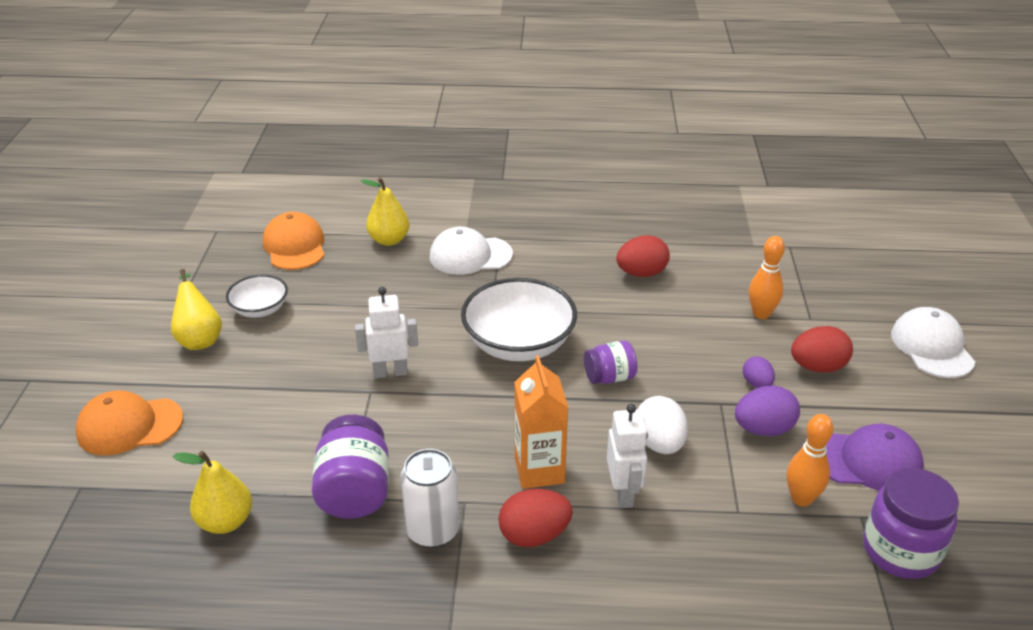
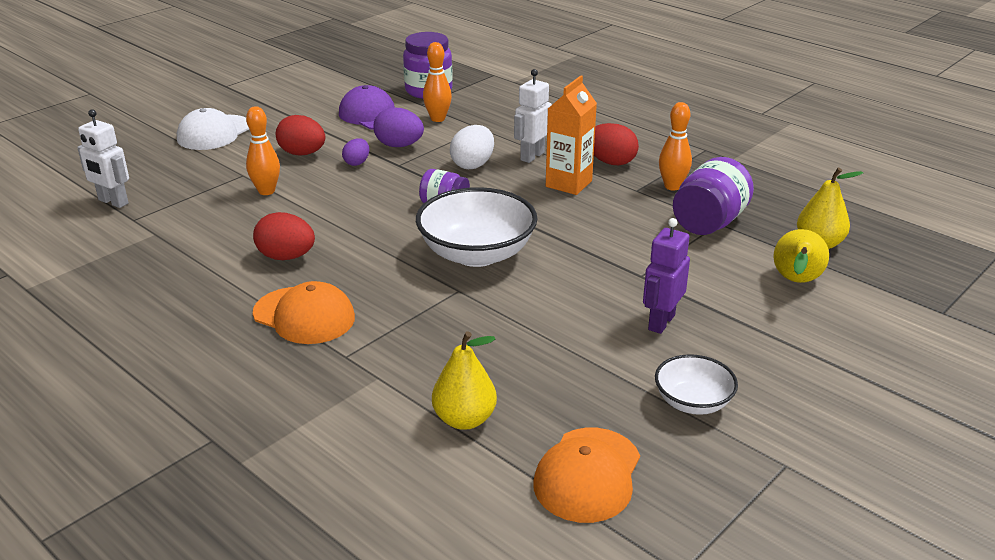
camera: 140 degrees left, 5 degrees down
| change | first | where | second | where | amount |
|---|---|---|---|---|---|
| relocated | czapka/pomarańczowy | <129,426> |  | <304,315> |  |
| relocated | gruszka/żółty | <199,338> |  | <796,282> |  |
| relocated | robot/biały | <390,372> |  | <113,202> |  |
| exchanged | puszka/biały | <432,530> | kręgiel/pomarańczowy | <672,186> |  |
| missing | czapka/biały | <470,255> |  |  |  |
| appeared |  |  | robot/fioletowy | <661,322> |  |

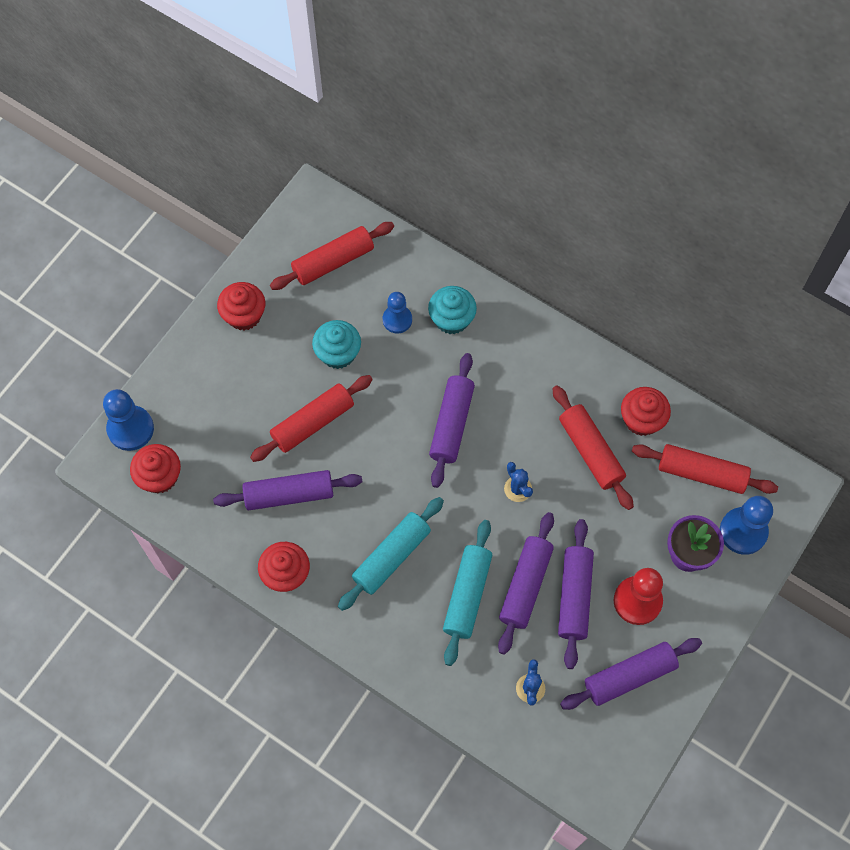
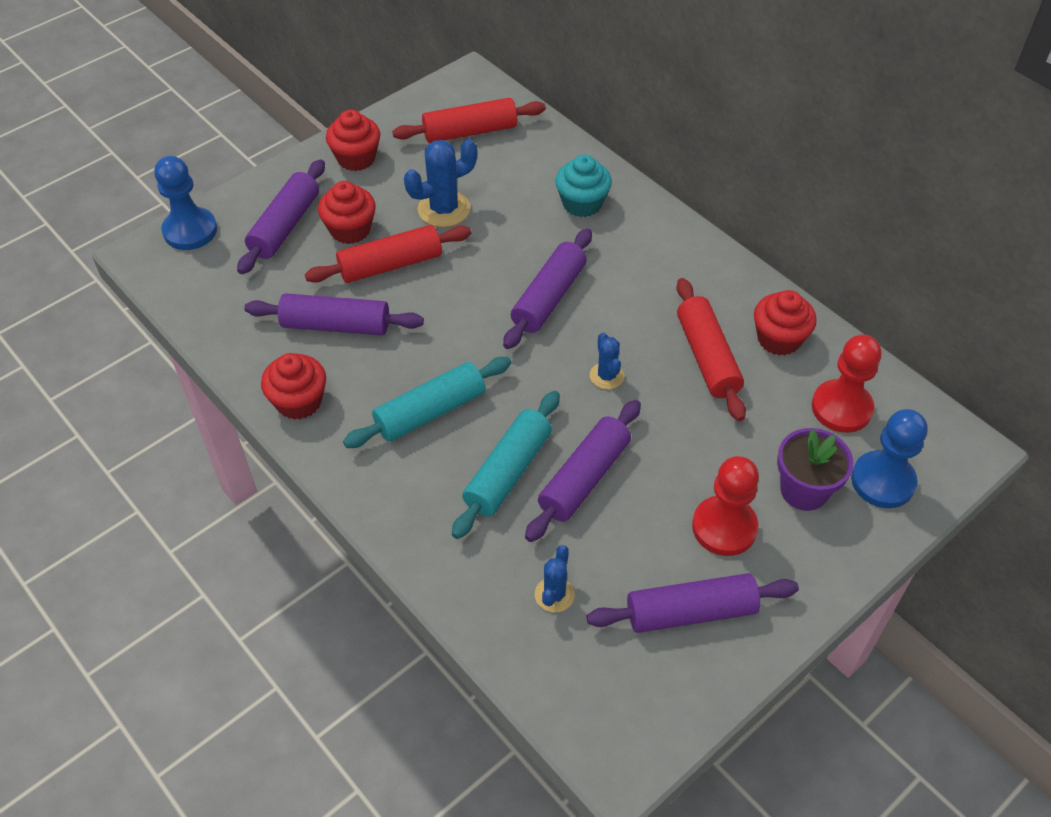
camera: 15 degrees right, 15 degrees down
| change | first | where | second | where | amount |
|---|---|---|---|---|---|
| relocated | muffinka/czerwony | <160,477> |  | <350,230> |  |
| exchanged | muffinka/turkusowy | <338,353> | kaktus/niebieski | <444,209> |  |
| missing | pionek/niebieski | <397,320> |  |  |  |
| relocated | wałek do ciasta/fioletowy | <574,596> |  | <285,226> |  |
| exchanged | wałek do ciasta/czerwony | <701,473> | pionek/czerwony | <841,408> |  |

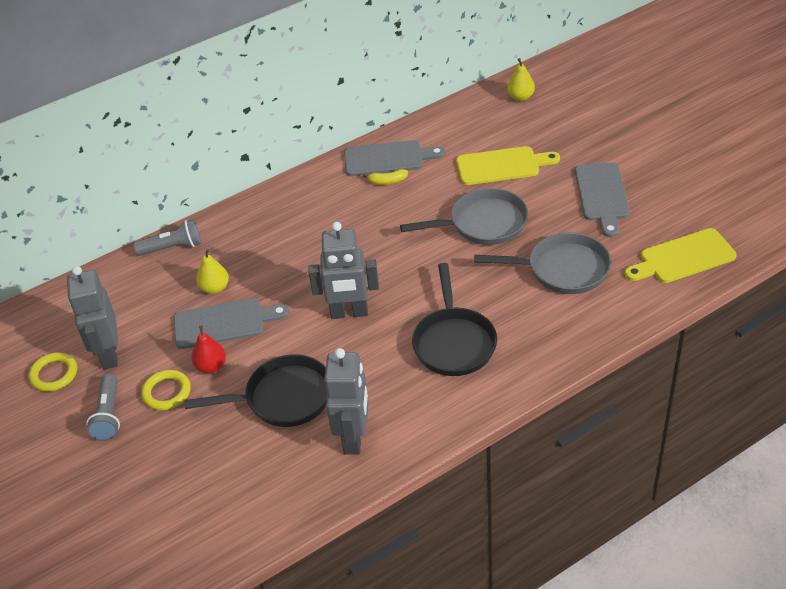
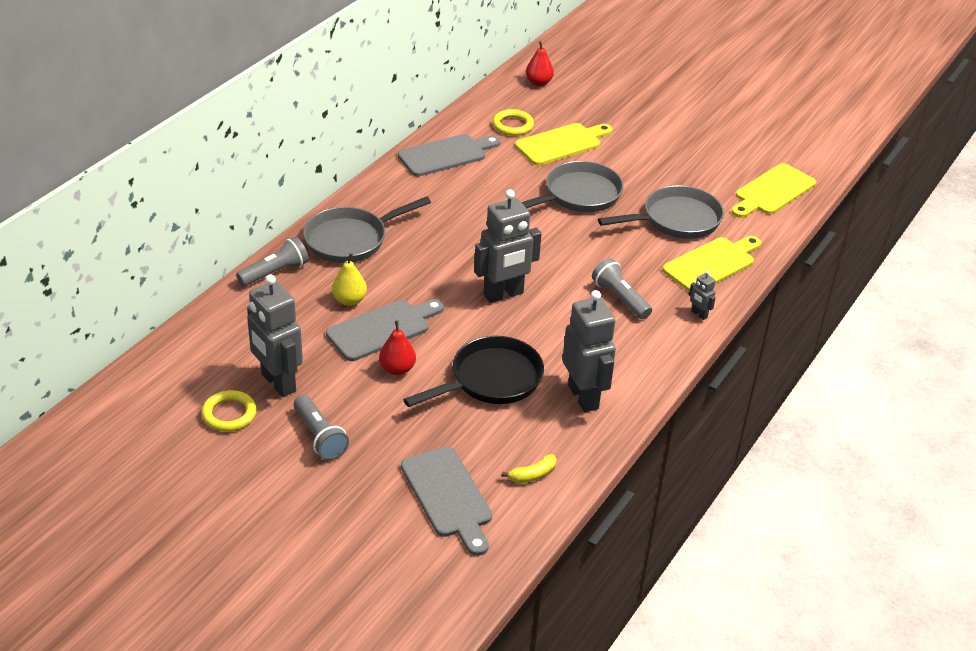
camera: 30 degrees left, 5 degrees down
| change | first | where | second | where | amount |
|---|---|---|---|---|---|
| relocated | pierścień/żółty | <167,392> |  | <513,125> |  |
| relocated | banan/żółty | <387,181> |  | <532,475> |  |
| exchanged | patelnia/czarny | <453,342> | latarka/szary | <620,298> |  |
| colour | gruszka/żółty | <520,97> | gruszka/czerwony | <538,83> |  |
| relocated | deska do krojenia/szary | <602,195> |  | <448,496> |  |
| appeared |  |  | patelnia/szary | <350,239> |  |
| appeared |  |  | deska do krojenia/żółty | <712,264> |  |
| appeared |  |  | robot/szary | <699,314> |  |

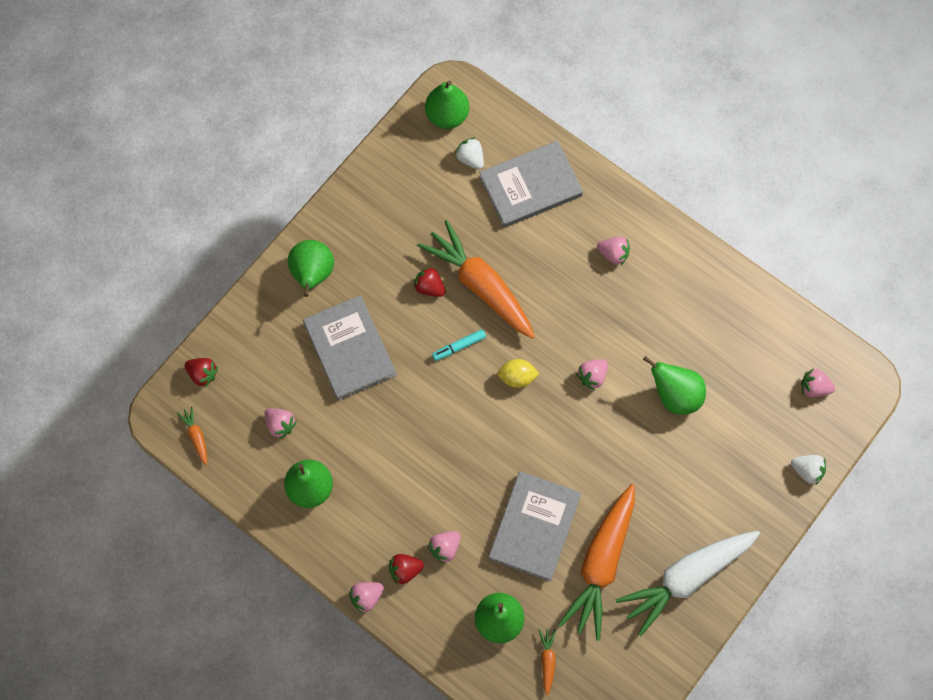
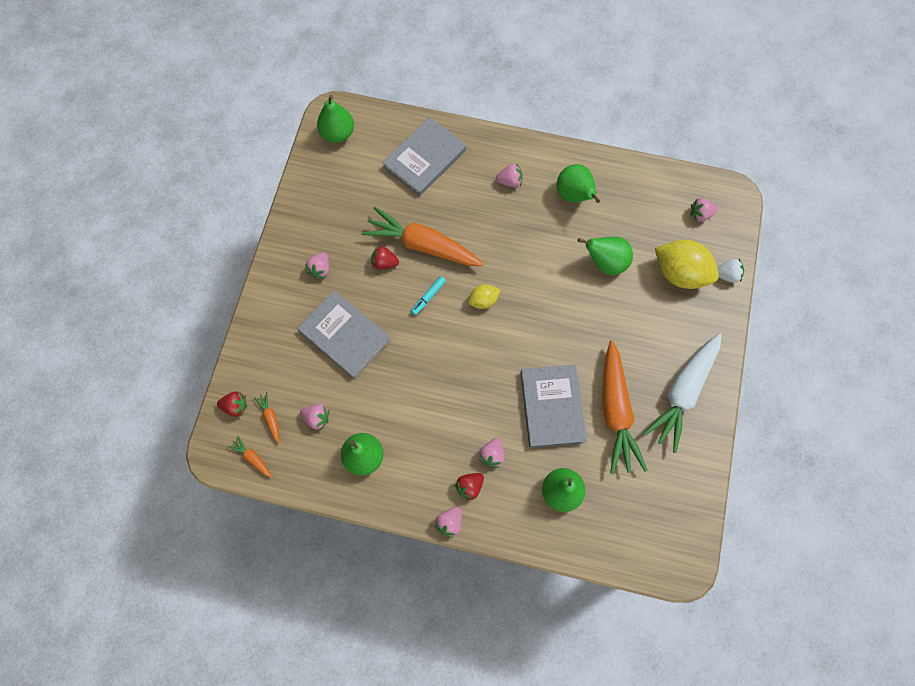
camera: 25 degrees left, 0 degrees up
| change | first | where | second | where | amount |
|---|---|---|---|---|---|
| relocated | gruszka/zielony | <312,274> |  | <574,195> |  |
| missing | truskawka/biały | <470,158> |  |  |  |
| relocated | marchewka/pomarańczowy | <547,660> |  | <270,418> |  |
| relocated | truskawka/różowy | <592,376> |  | <320,269> |  |
| appeared |  |  | cytryna/żółty | <680,273> |  |

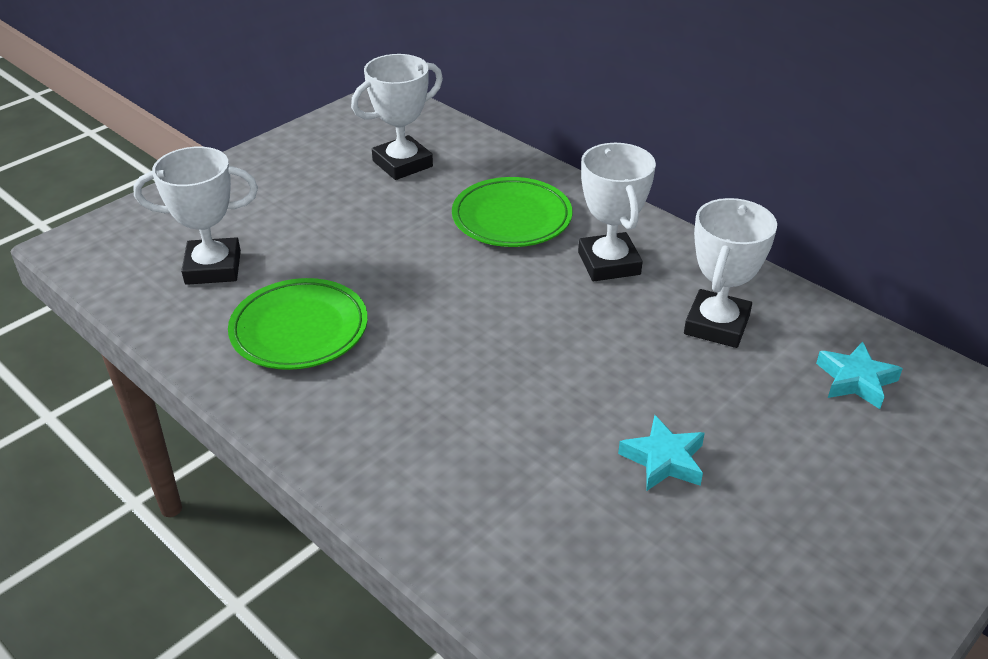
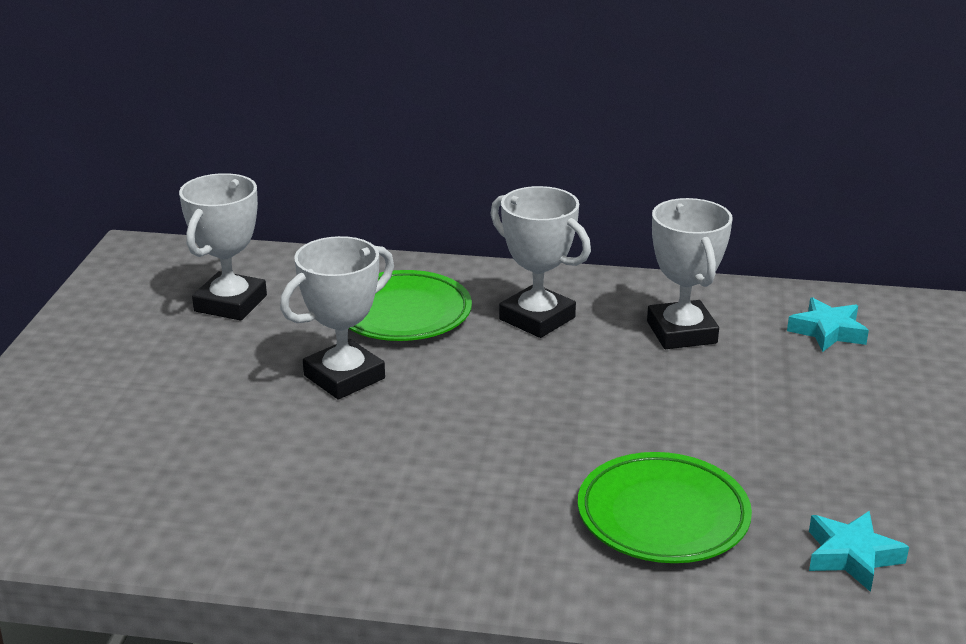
camera: 35 degrees left, 10 degrees down
| change | first | where | second | where | amount |
|---|---|---|---|---|---|
| relocated | puchar/biały | <213,267> |  | <344,377> |  |
| relocated | talerz/zielony | <299,330> |  | <663,515> |  |
| relocated | gwiazda/turkusowy | <663,460> |  | <851,556> |  |

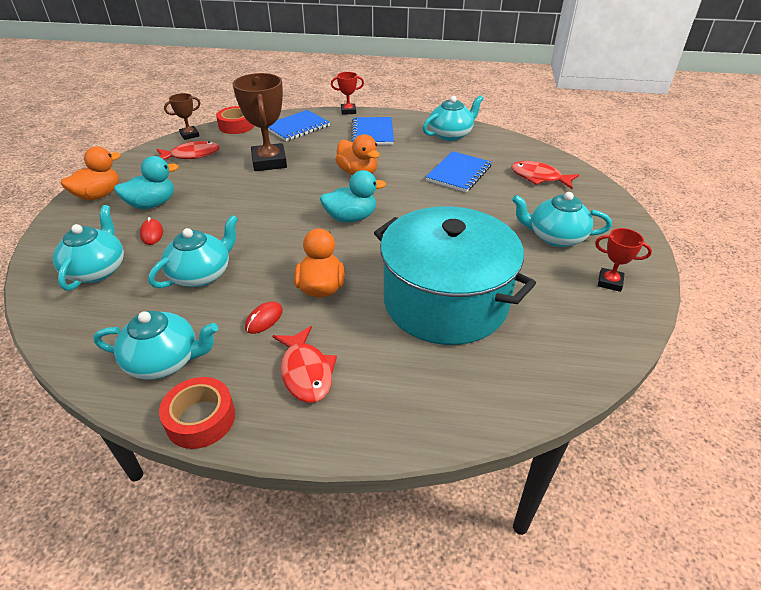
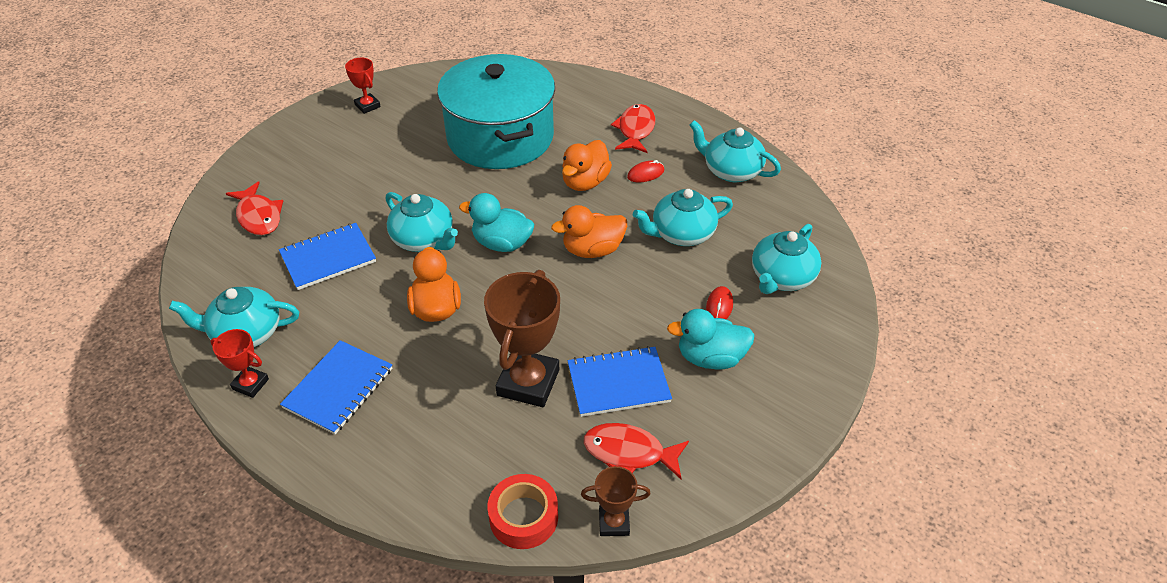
camera: 150 degrees left, 5 degrees up
| change | first | where | second | where | amount |
|---|---|---|---|---|---|
| relocated | kaczka/pomarańczowy | <99,195> |  | <592,250> |  |
| missing | taśma klejąca/czerwony | <200,419> |  |  |  |
| relocated | zeszyt/niebieski | <297,127> |  | <618,383> |  |
| relocated | puchar/czerwony | <348,111> |  | <250,384> |  |
| relocated | imbryk/turkusowy | <555,237> |  | <424,239> |  |

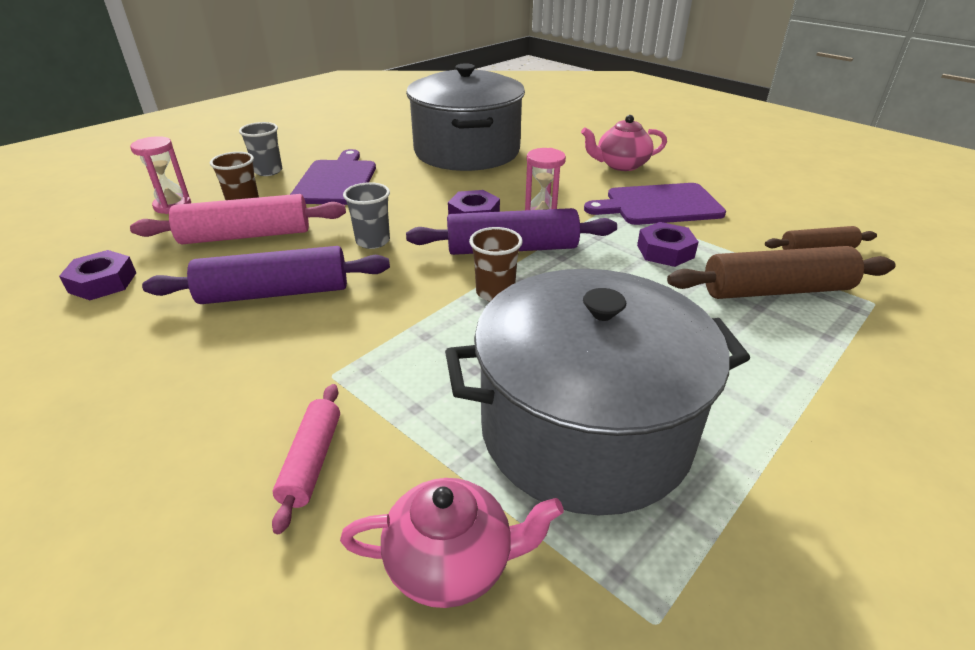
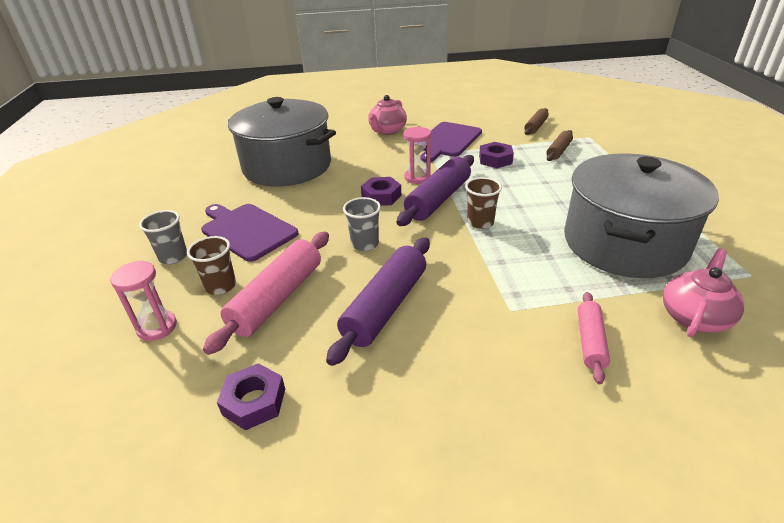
camera: 50 degrees left, 0 degrees up
| change | first | where | second | where | amount |
|---|---|---|---|---|---|
| spun | wałek do ciasta/różowy | <312,461> |  | <590,341> | 60 degrees clockwise |
| size | wałek do ciasta/brązowy | <775,290> |  | <558,151> | x0.56 |

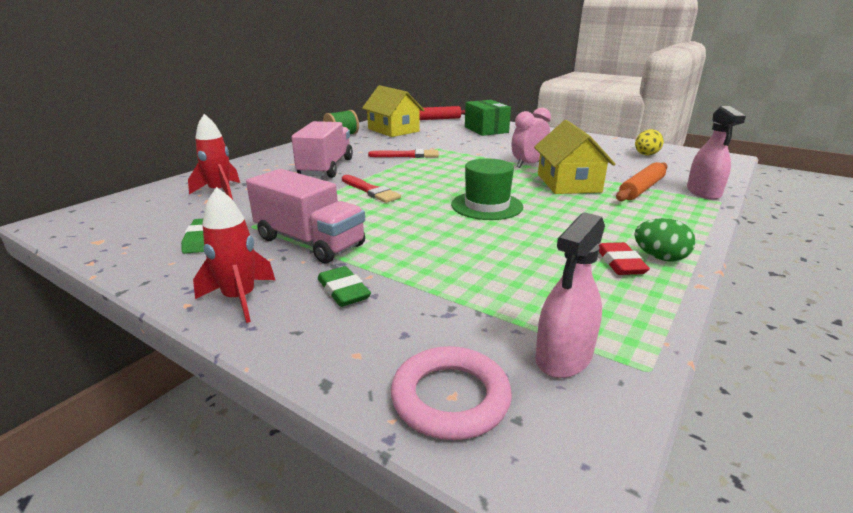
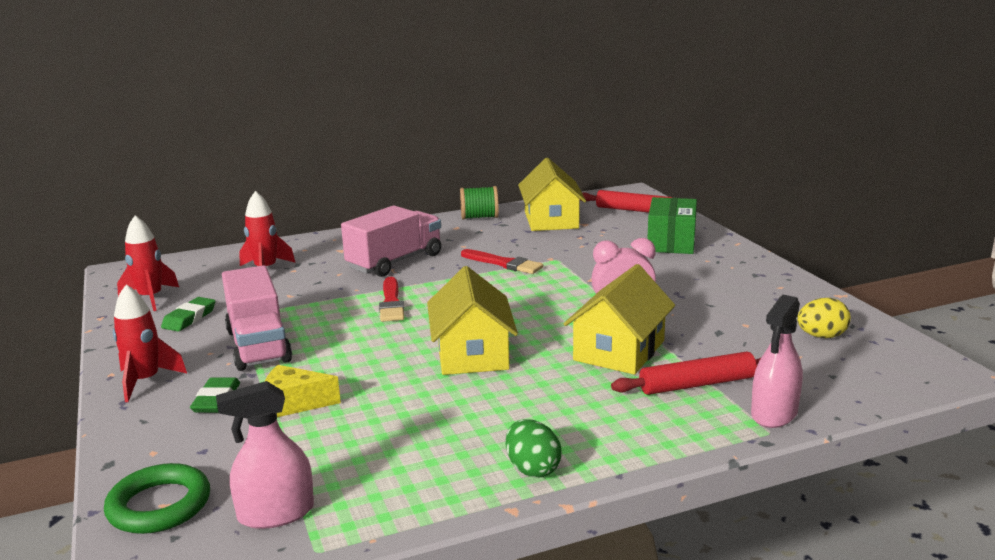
camera: 35 degrees right, 5 degrees down
| change | first | where | second | where | amount |
|---|---|---|---|---|---|
| colour | pierścień/różowy | <450,398> | pierścień/zielony | <159,505> |  |
| exchanged | kapelusz/zielony | <487,206> | domek/żółty | <472,353> |  |
| missing | gumka do mazania/czerwony | <620,263> |  |  |  |
| colour | wałek do ciasta/pomarańczowy | <641,189> | wałek do ciasta/czerwony | <697,384> |  |
| appeared |  |  | rakieta/czerwony | <150,298> |  |
| appeared |  |  | ser/żółty | <294,404> |  |

